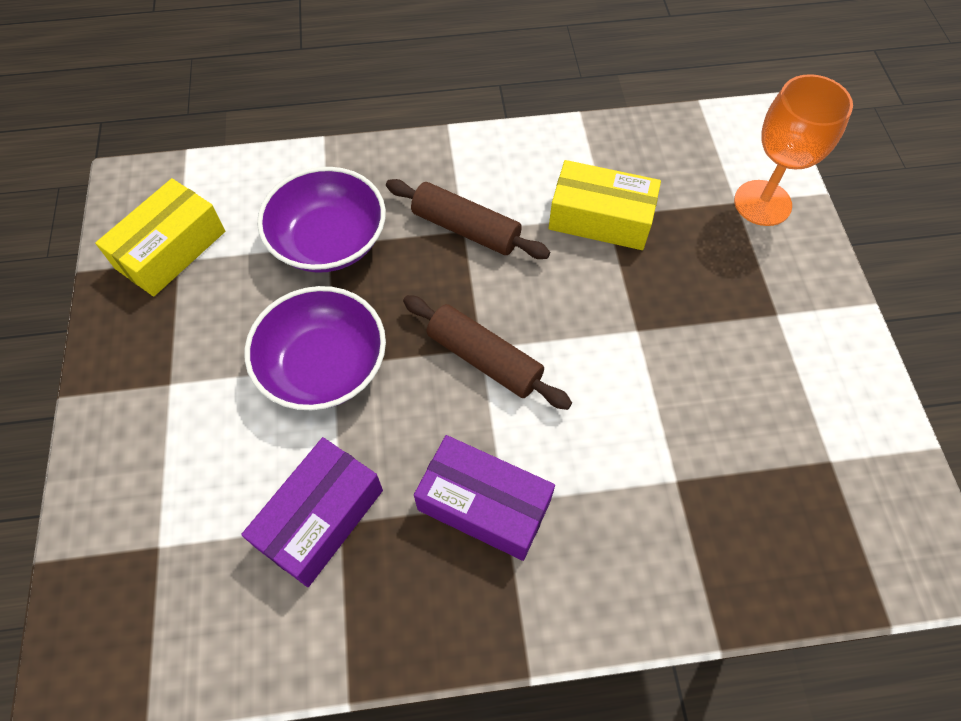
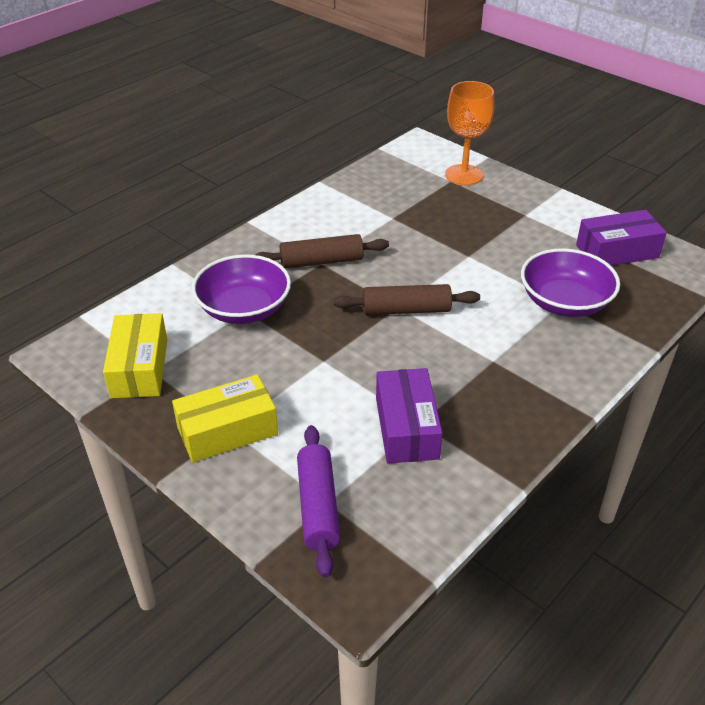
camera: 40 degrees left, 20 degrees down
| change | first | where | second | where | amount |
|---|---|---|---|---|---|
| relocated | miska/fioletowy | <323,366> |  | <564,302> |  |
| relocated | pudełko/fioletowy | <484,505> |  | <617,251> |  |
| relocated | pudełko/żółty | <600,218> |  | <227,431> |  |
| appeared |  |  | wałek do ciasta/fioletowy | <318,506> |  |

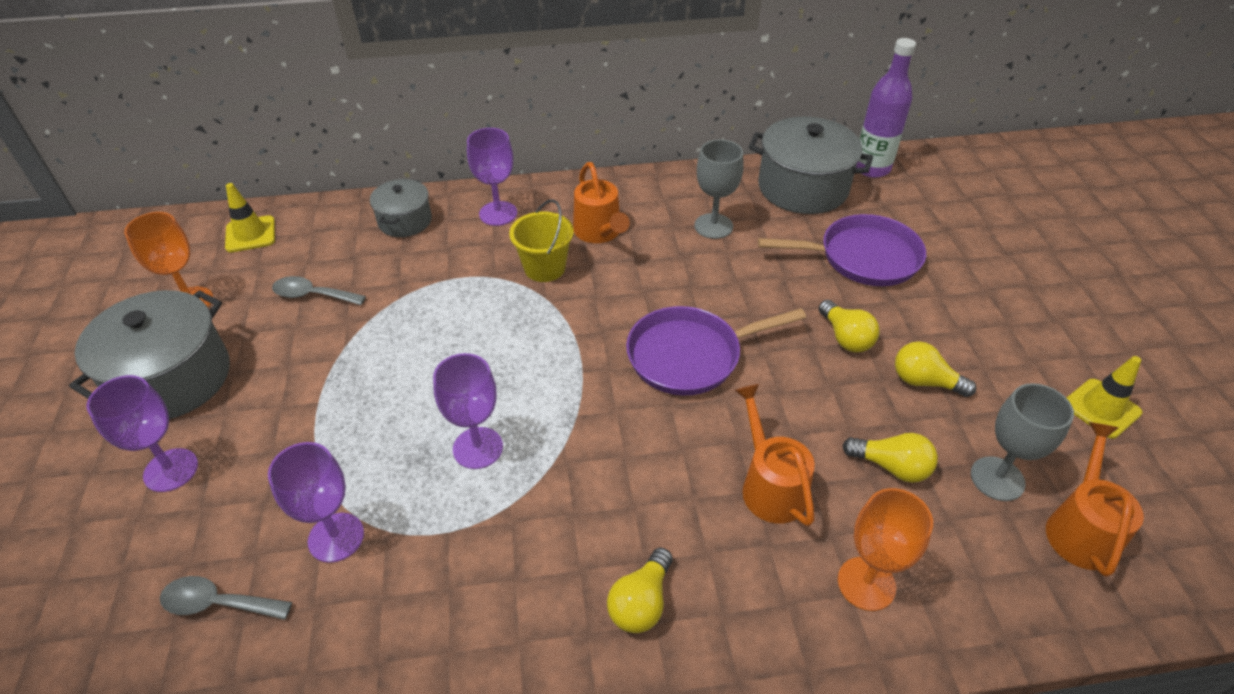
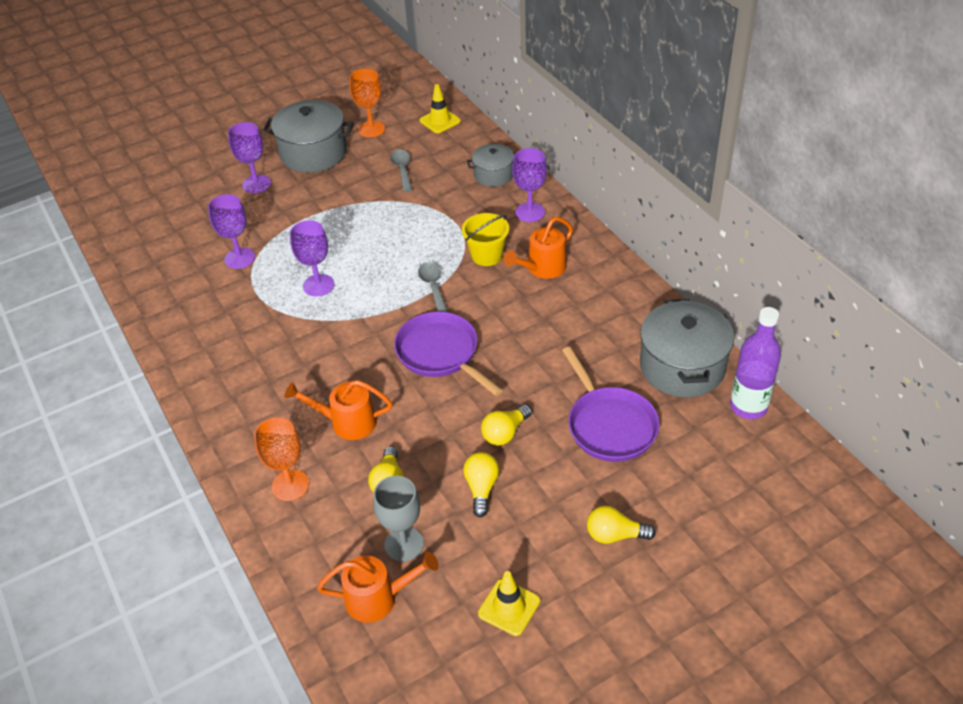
camera: 70 degrees right, 0 degrees up
| change | first | where | second | where | amount |
|---|---|---|---|---|---|
| relocated | łyżka/szary | <218,603> |  | <433,286> |  |
| relocated | żarówka/żółty | <641,602> |  | <615,535> |  |
| missing | kielich/szary | <713,226> |  |  |  |
| spun | konewka/pomarańczowy | <769,485> |  | <346,422> | 135 degrees counterclockwise |

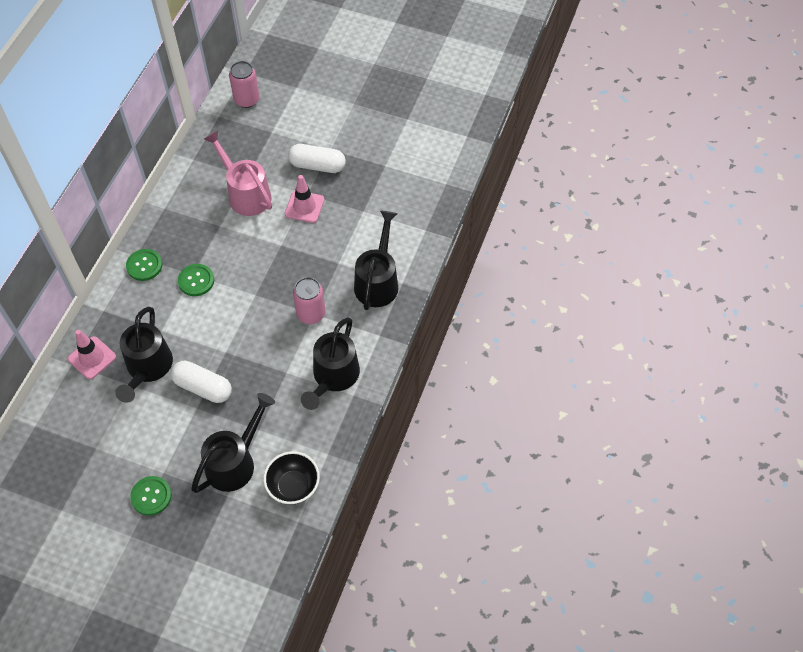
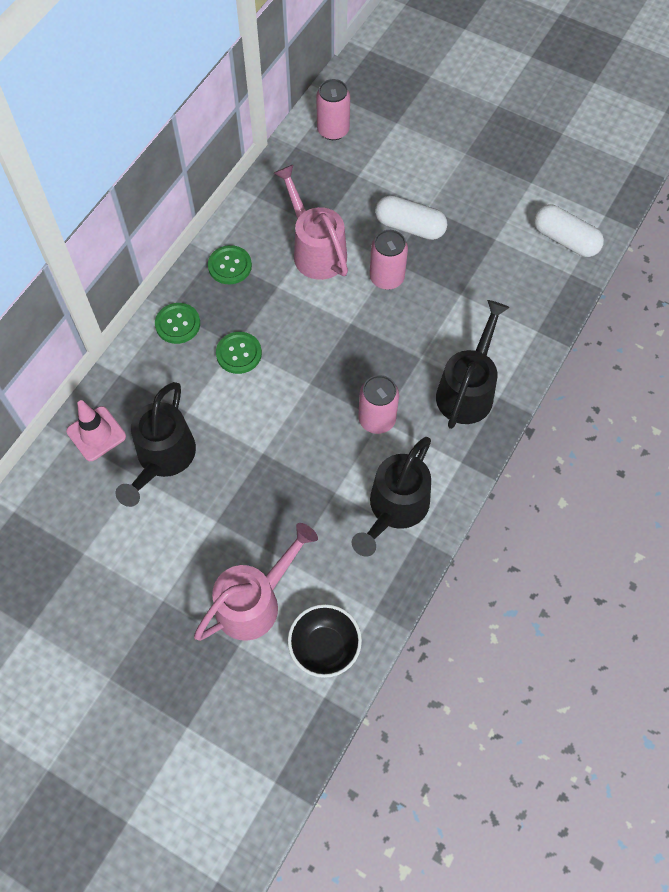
camera: 10 degrees right, 5 degrees up
| change | first | where | second | where | amount |
|---|---|---|---|---|---|
| relocated | guzik/zielony | <151,496> |  | <230,266> |  |
| relocated | kapsułka/biały | <203,387> |  | <565,239> |  |
| colour | konewka/czarny | <235,462> | konewka/różowy | <255,601> |  |
| exchanged | pachołek/różowy | <304,207> | puszka/różowy | <387,278> |  |

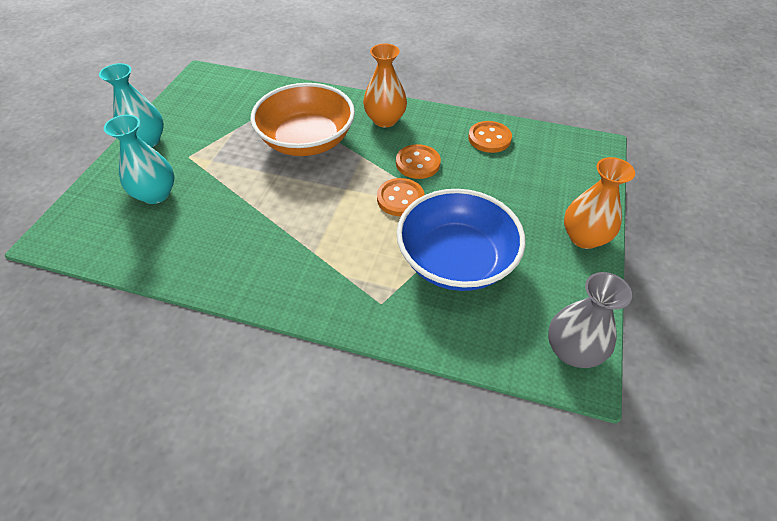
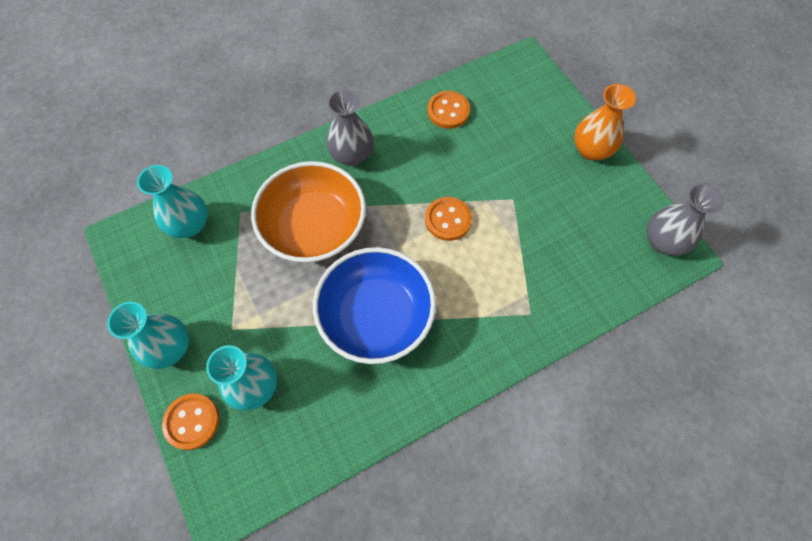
camera: 45 degrees left, 15 degrees up
| change | first | where | second | where | amount |
|---|---|---|---|---|---|
| colour | wazon/pomarańczowy | <385,120> | wazon/szary | <352,155> |  |
| relocated | guzik/pomarańczowy | <418,163> |  | <192,421> |  |
| relocated | miska/niebieski | <456,260> |  | <376,316> |  |
| appeared |  |  | wazon/turkusowy | <190,224> |  |

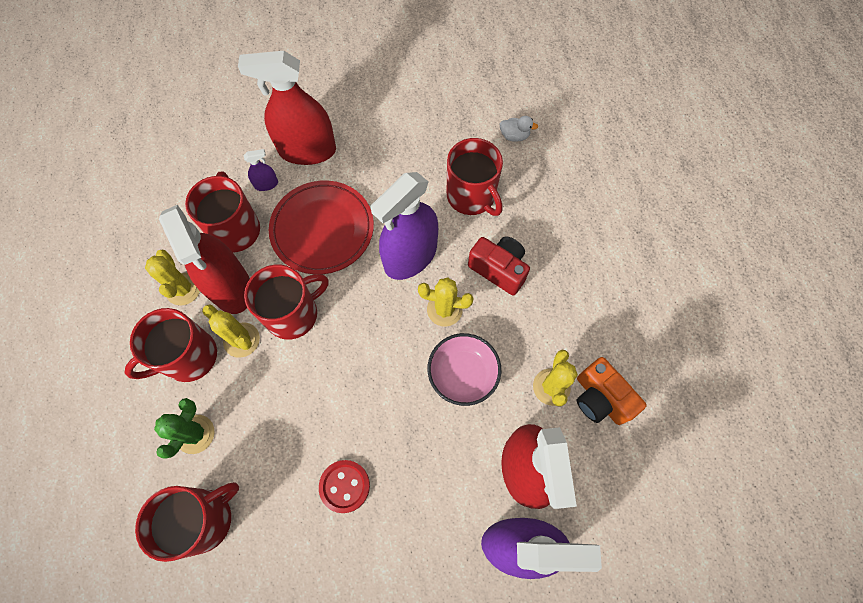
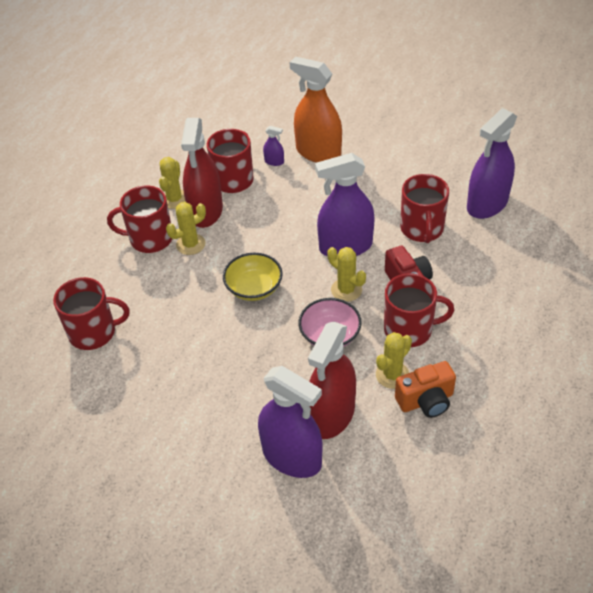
camera: 35 degrees right, 20 degrees down
| change | first | where | second | where | amount |
|---|---|---|---|---|---|
| missing | kaktus/zielony | <195,434> |  |  |  |
| spun | kaktus/żółty | <241,340> |  | <190,244> | 75 degrees clockwise |
| colour | spryskiwacz/czerwony | <307,150> | spryskiwacz/pomarańczowy | <318,152> |  |
| relocated | kubek/czerwony | <293,313> |  | <409,329> |  |
| missing | talerz/czerwony | <322,229> |  |  |  |
| missing | guzik/czerwony | <344,486> |  |  |  |
| exchanged | kaczka/biały | <514,136> | spryskiwacz/fioletowy | <487,204> |  |
| spun | aparat fotograficzny/pomarańczowy | <600,398> |  | <426,401> | 105 degrees counterclockwise |
| appeared |  |  | miska/żółty | <254,288> |  |

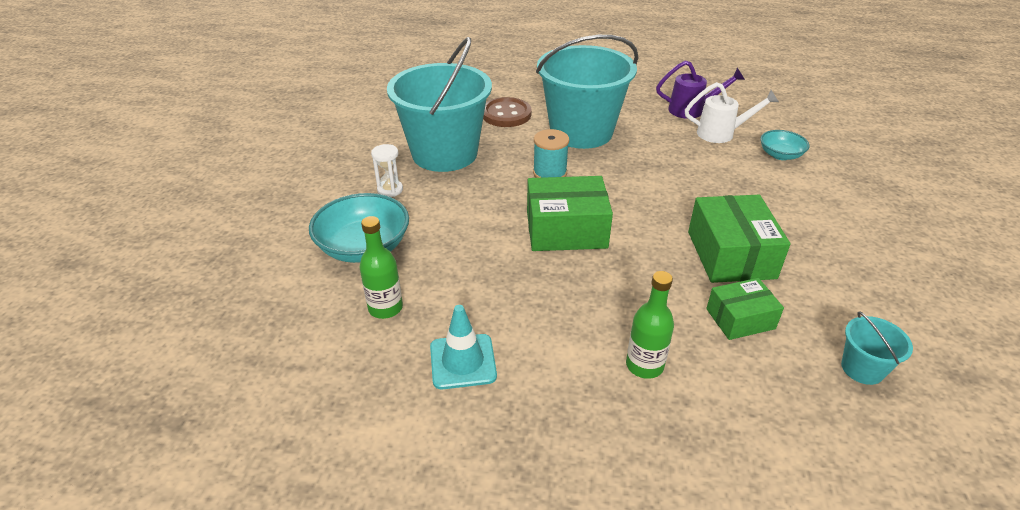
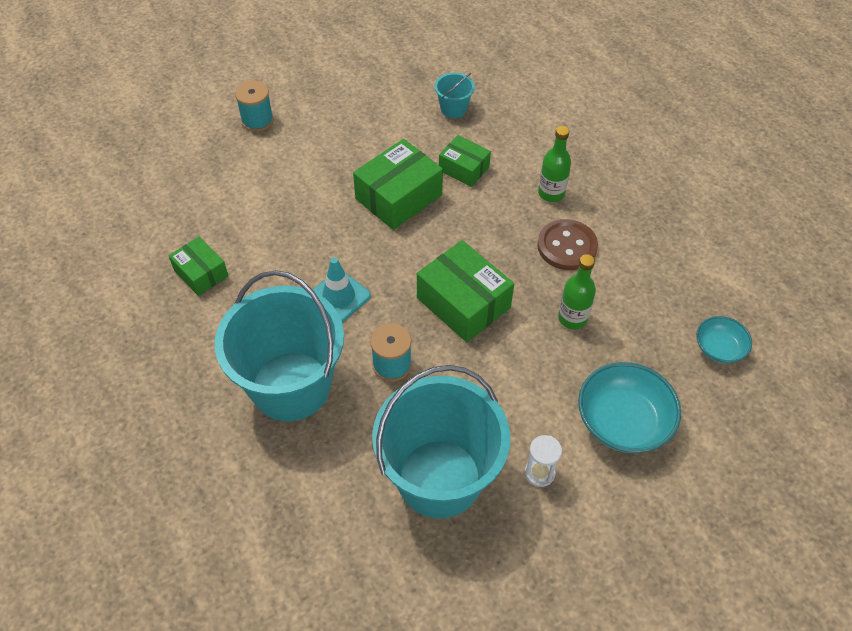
camera: 130 degrees left, 15 degrees up
| change | first | where | second | where | amount |
|---|---|---|---|---|---|
| relocated | butelka/zielony | <385,308> |  | <572,318> |  |
| relocated | pachołek/turkusowy | <463,361> |  | <338,297> |  |
| relocated | guzik/brązowy | <506,114> |  | <567,246> |  |
| missing | konewka/fioletowy | <692,110> |  |  |  |
| exchanged | konewka/biały | <722,133> | pudełko/zielony | <201,273> |  |
| relocated | miska/turkusowy | <780,155> |  | <719,348> |  |
| appeared |  |  | szpulka/turkusowy | <257,120> |  |

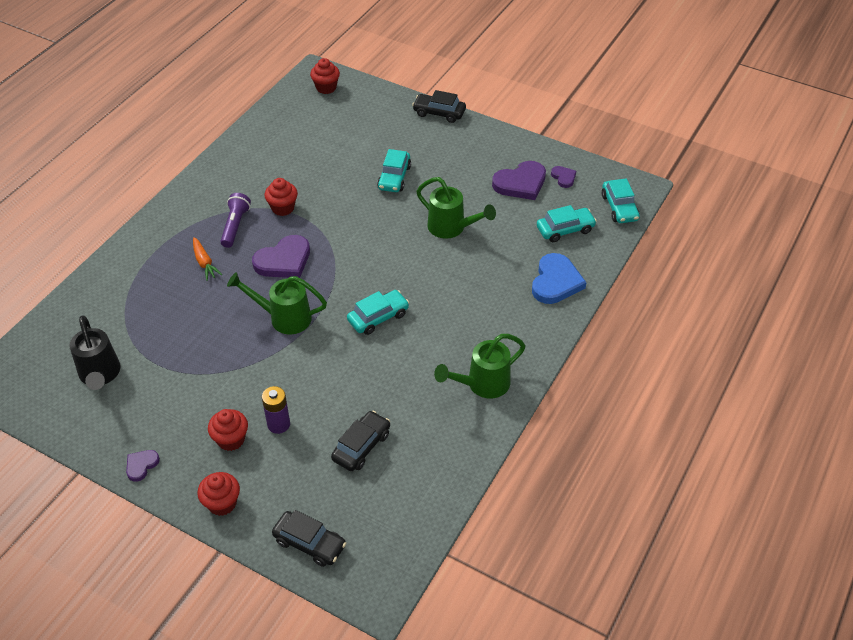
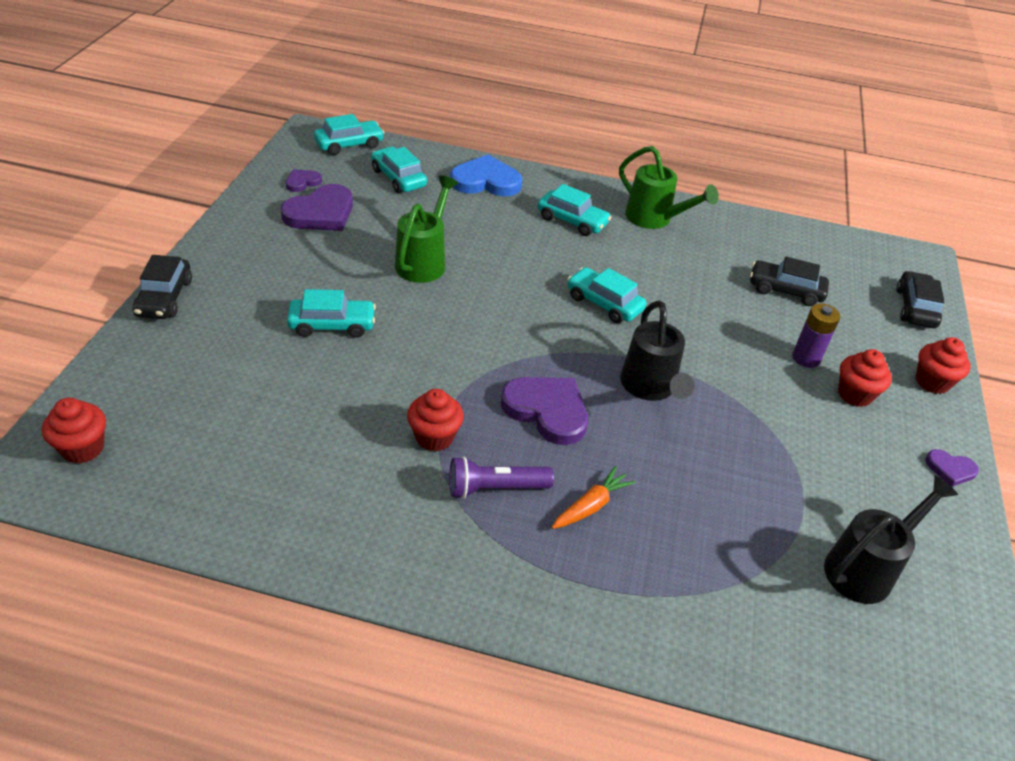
camera: 110 degrees left, 5 degrees down
| change | first | where | second | where | amount |
|---|---|---|---|---|---|
| colour | konewka/zielony | <284,318> | konewka/czarny | <650,388> |  |
| spun | serce/fioletowy | <520,183> |  | <321,213> | 90 degrees clockwise |
| appeared |  |  | samochód/turkusowy | <572,221> |  |

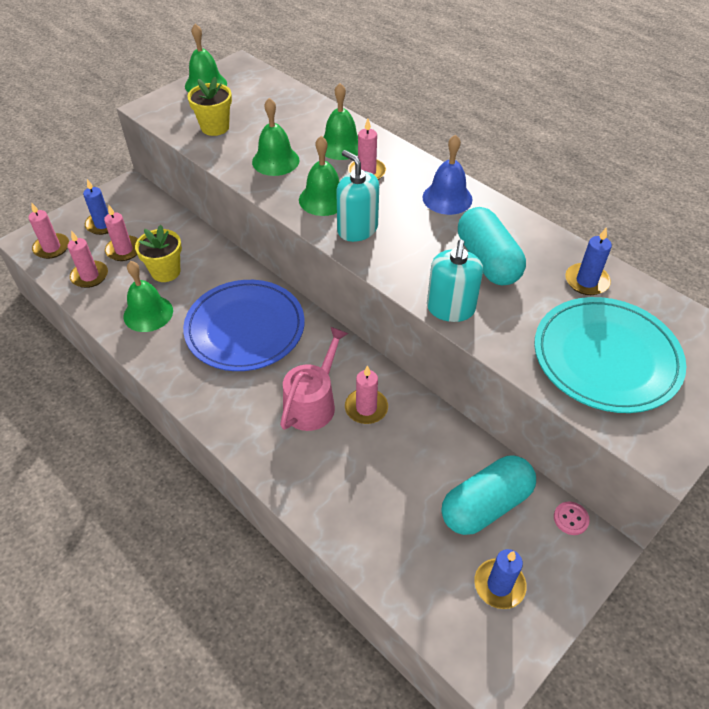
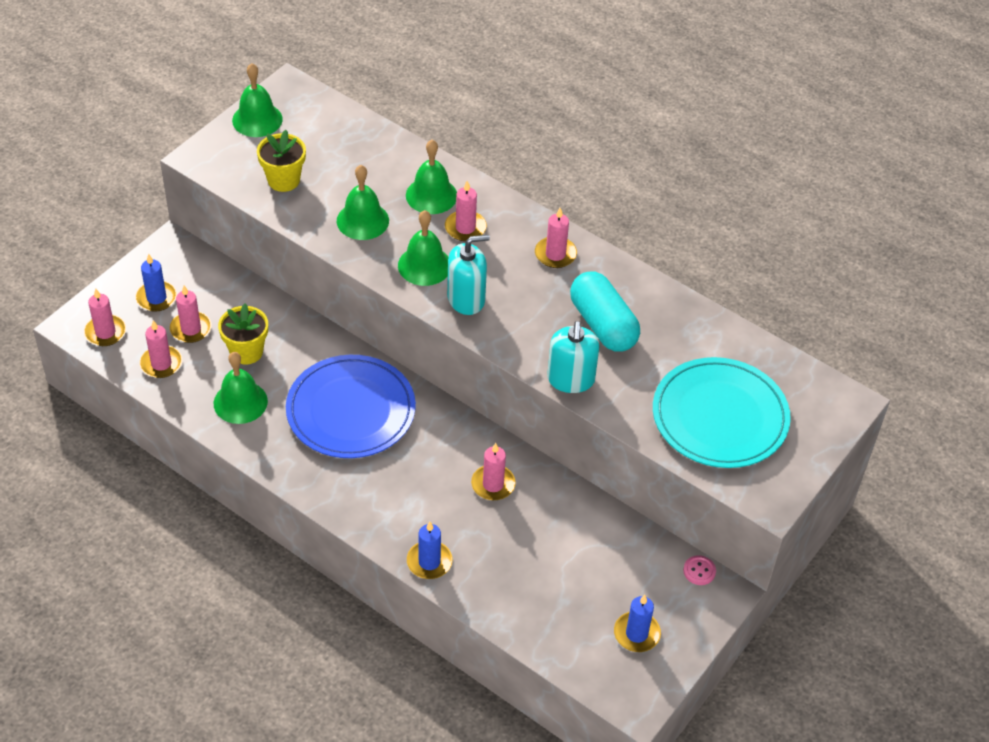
camera: 10 degrees left, 0 degrees up
| change | first | where | second | where | amount |
|---|---|---|---|---|---|
| missing | konewka/różowy | <312,403> |  |  |  |
| spun | dozownik mydła/turkusowy | <357,229> |  | <466,299> | 120 degrees clockwise |
| exchanged | dzwonek/niebieski | <447,198> | świeca/różowy | <555,254> |  |
| missing | kapsułka/turkusowy | <485,505> |  |  |  |
| relocated | świeca/niebieski | <586,281> |  | <429,562> |  |

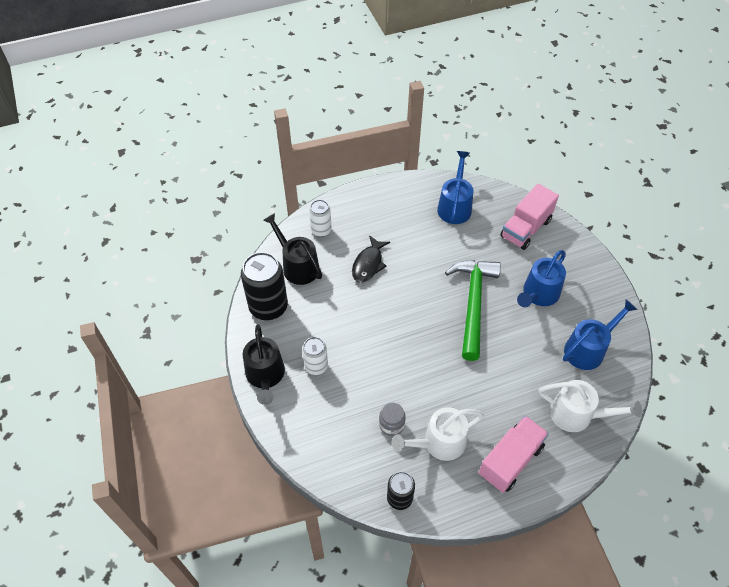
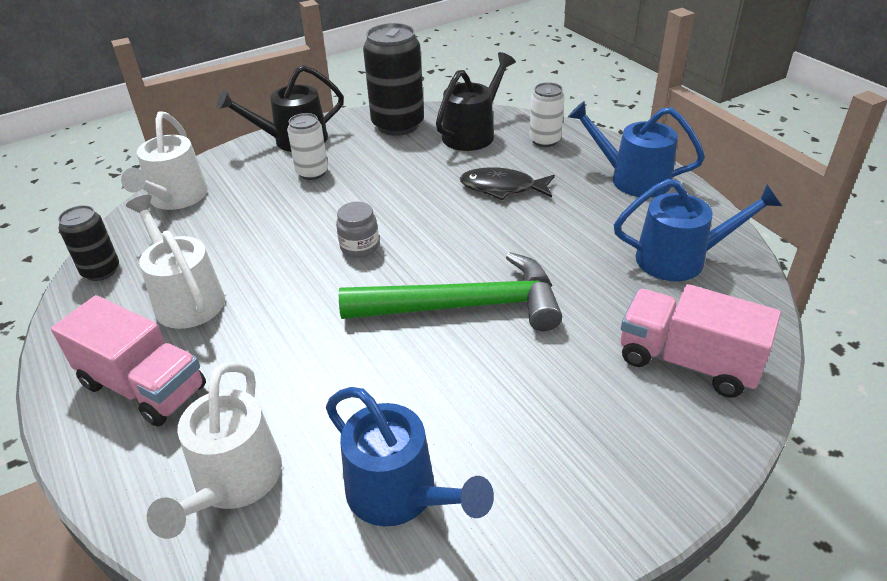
camera: 80 degrees right, 15 degrees down
| change | first | where | second | where | amount |
|---|---|---|---|---|---|
| relocated | słoik/szary | <391,424> |  | <359,247> |  |
| relocated | konewka/niebieski | <538,294> |  | <632,179> |  |
| appeared |  |  | konewka/biały | <175,198> |  |

